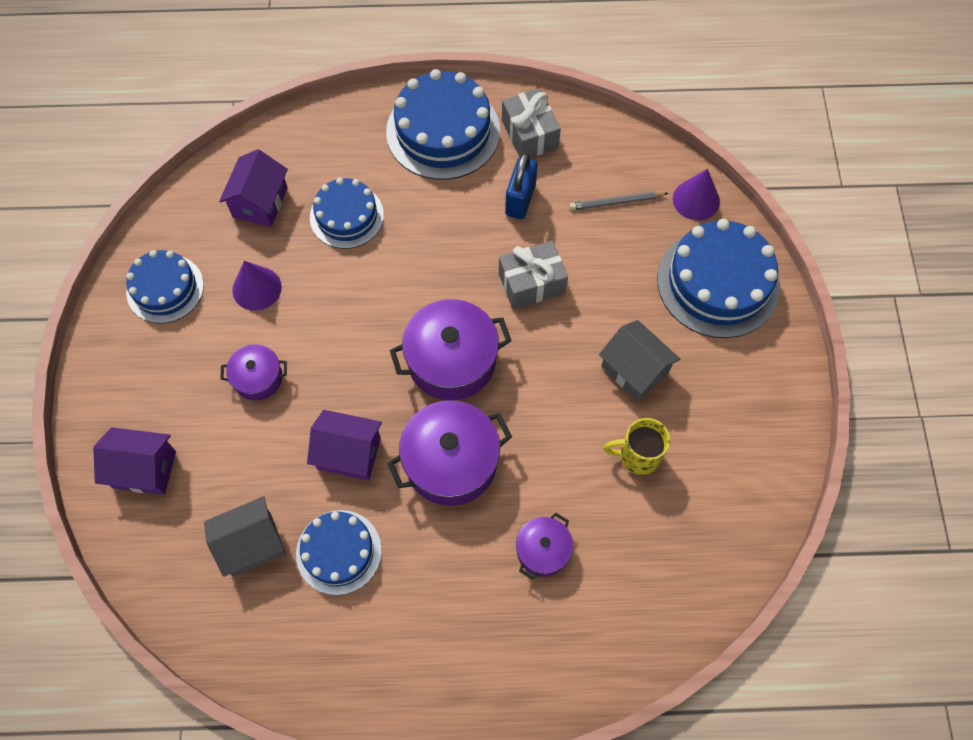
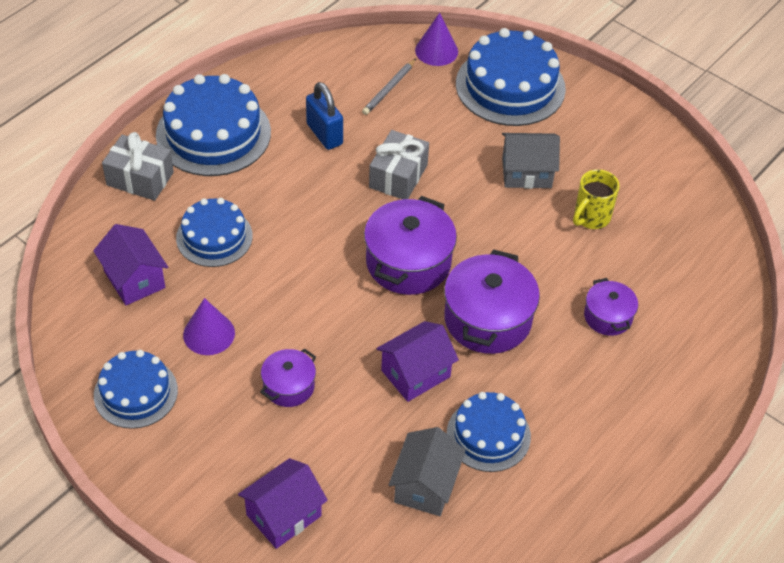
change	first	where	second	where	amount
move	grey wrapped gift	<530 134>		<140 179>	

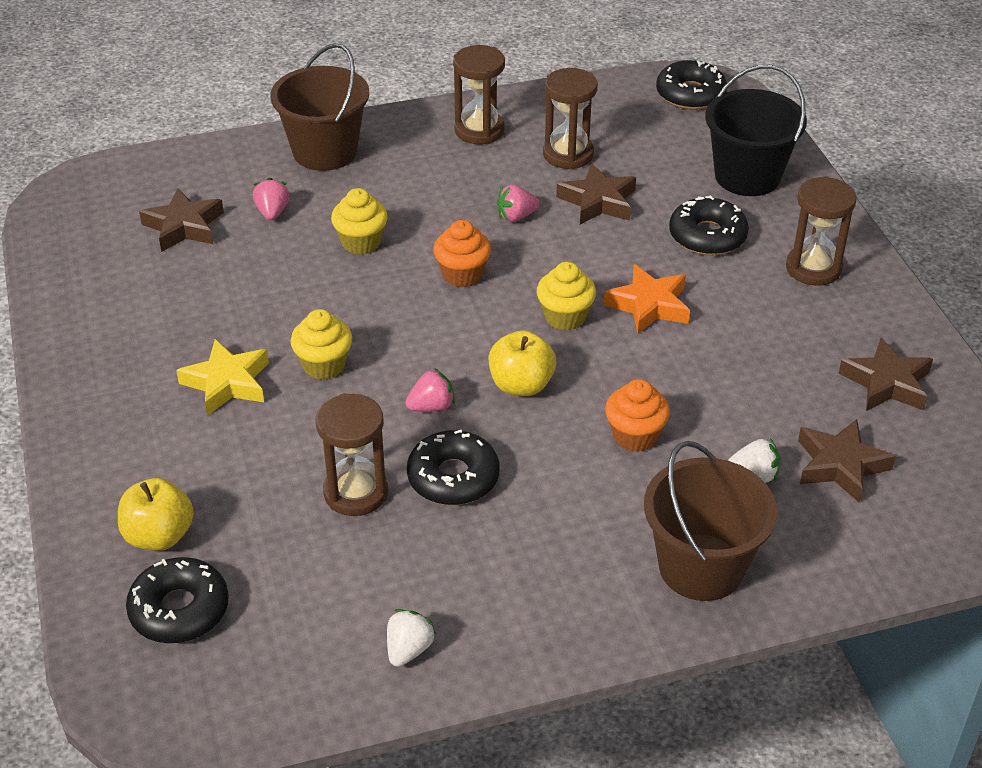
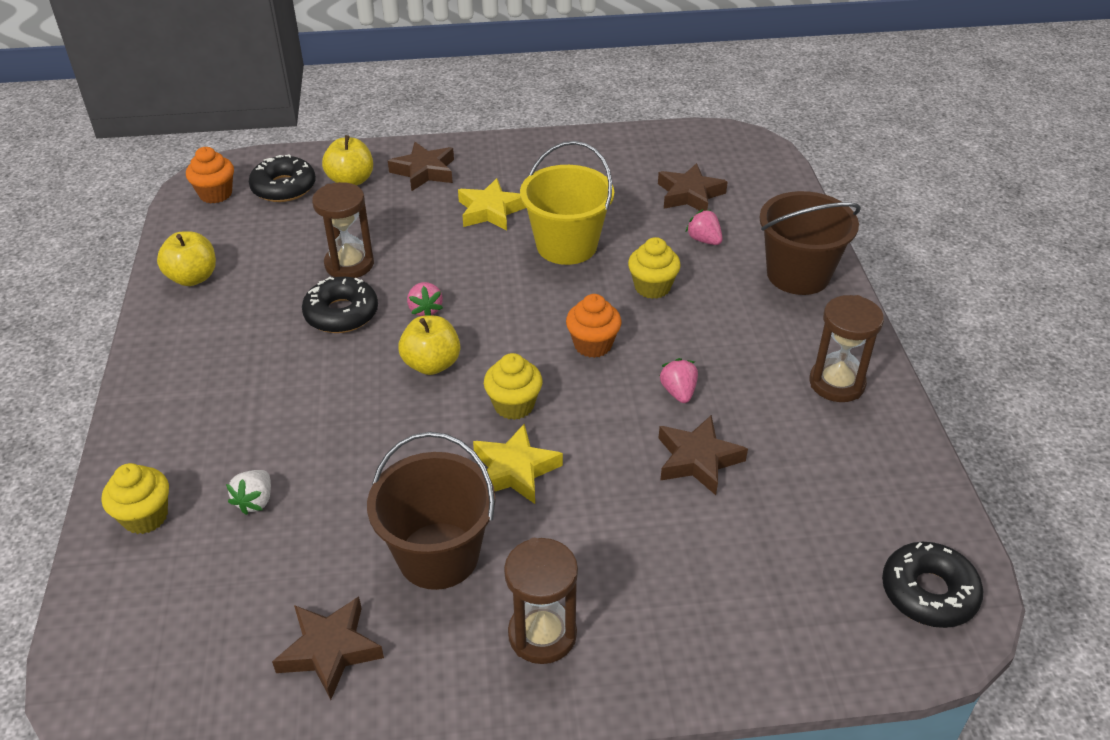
change	first	where	second	where	amount
rotate	rose-pink strawberry	<272 212>		<704 240>	135 degrees counterclockwise
move	bright yellow cupcake	<324 365>		<145 517>	
replace	pure white strawberry	<408 650>	bright yellow apple	<193 277>	
delete	brown sand timer	<568 154>			
recolor	orange star	<649 305>	bright yellow star	<515 470>	
move	orange cupcake	<635 436>		<215 194>	
move	brown bucket	<701 567>		<438 555>	
delete	ebony glazed donut	<707 236>			
delete	ebony bucket	<747 176>			
move	brown star	<840 465>		<424 171>	
insert			bright yellow bucket	<566 245>	

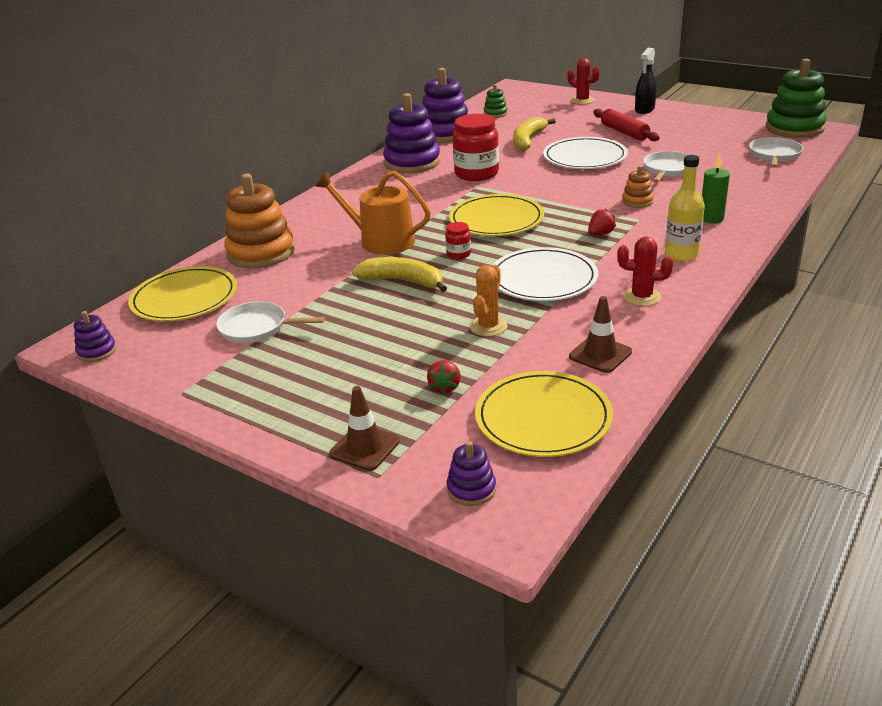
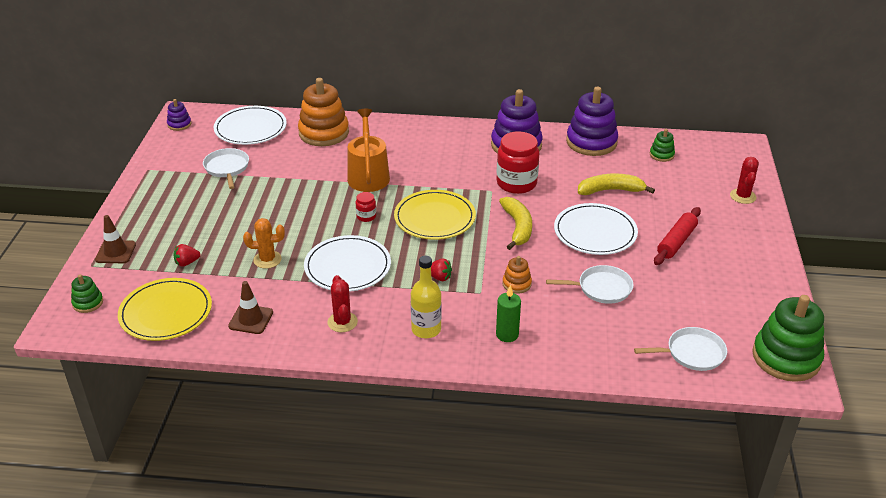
change	first	where	second	where	amount
recolor	bright yellow flat dish	<184 298>	pure white flat dish	<250 128>	
move	bright yellow toy banana	<403 281>		<517 227>	
recolor	purple ring stacker	<471 489>	green ring stacker	<88 303>	
delete	ebony spray cleaner	<644 109>			

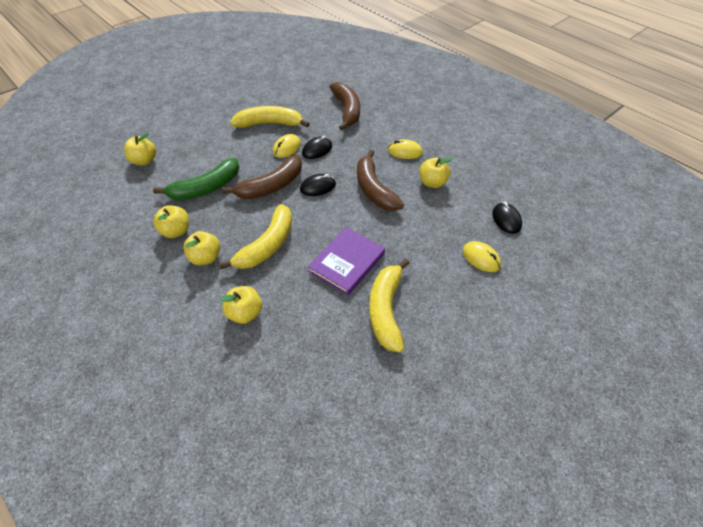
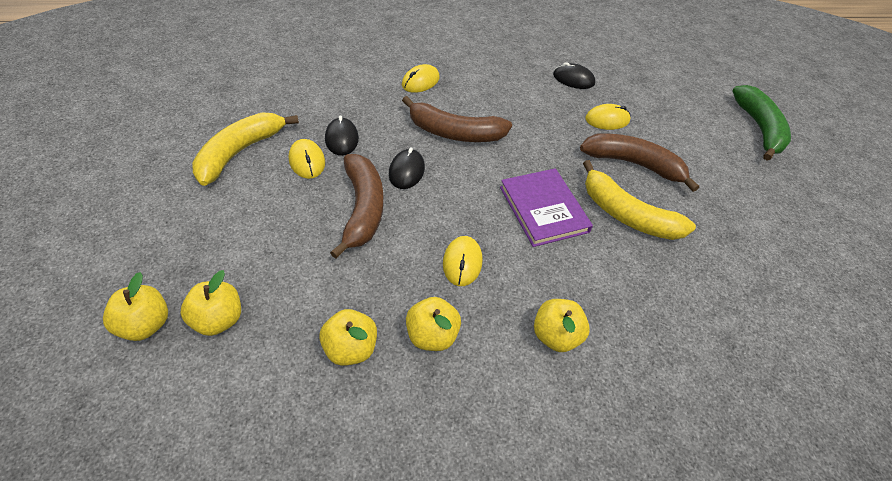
change	first	where	second	where	amount
move	green toy banana	<206 188>		<759 128>	
replace	bright yellow toy banana	<267 245>	bright yellow PC mouse	<462 262>	
move	brown toy banana	<347 110>		<633 164>	
move	bright yellow apple	<432 183>		<218 319>	

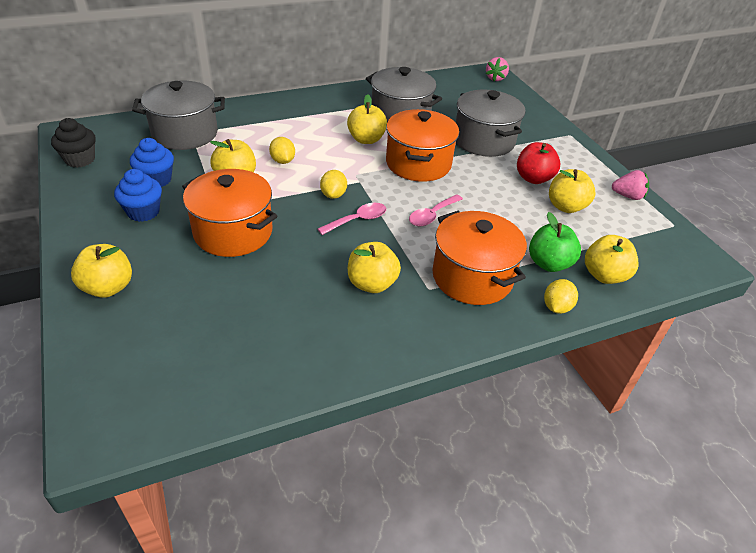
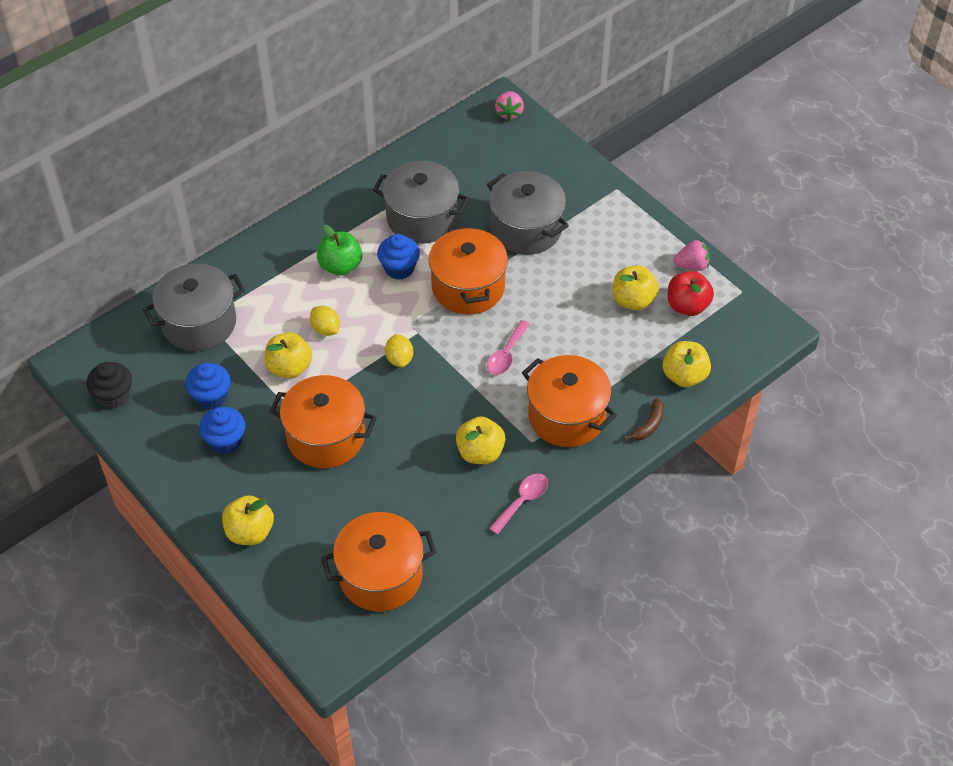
change	first	where	second	where	amount
move	rose-pink teaspoon	<358 220>		<523 501>	
replace	bright yellow apple	<366 139>	cobalt cupcake	<399 268>	
move	red apple	<533 178>		<687 306>	
move	green apple	<549 263>		<340 266>	
replace	bright yellow toy lemon	<556 307>	brown toy banana	<648 425>	
insert			orange stockpot	<380 576>	

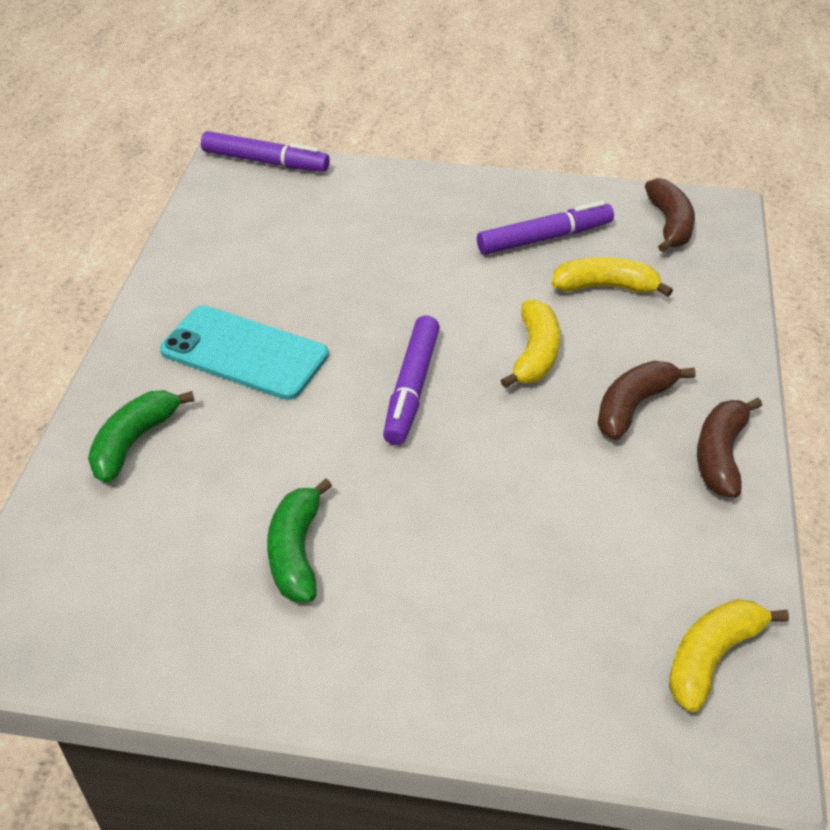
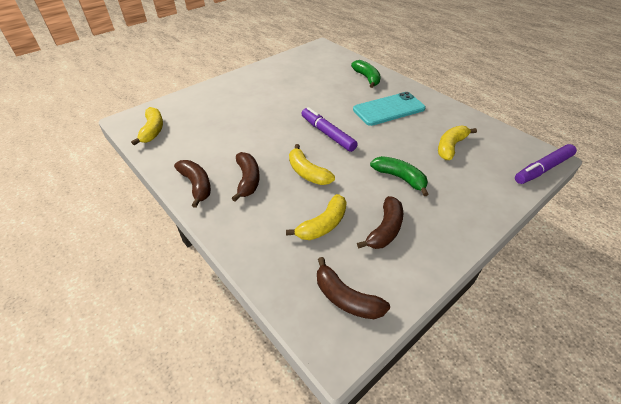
change	first	where	second	where	amount
move	green toy banana	<296 552>		<400 178>	
replace	purple felt pen	<544 238>	brown toy banana	<385 229>	
insert			bright yellow toy banana	<450 147>	

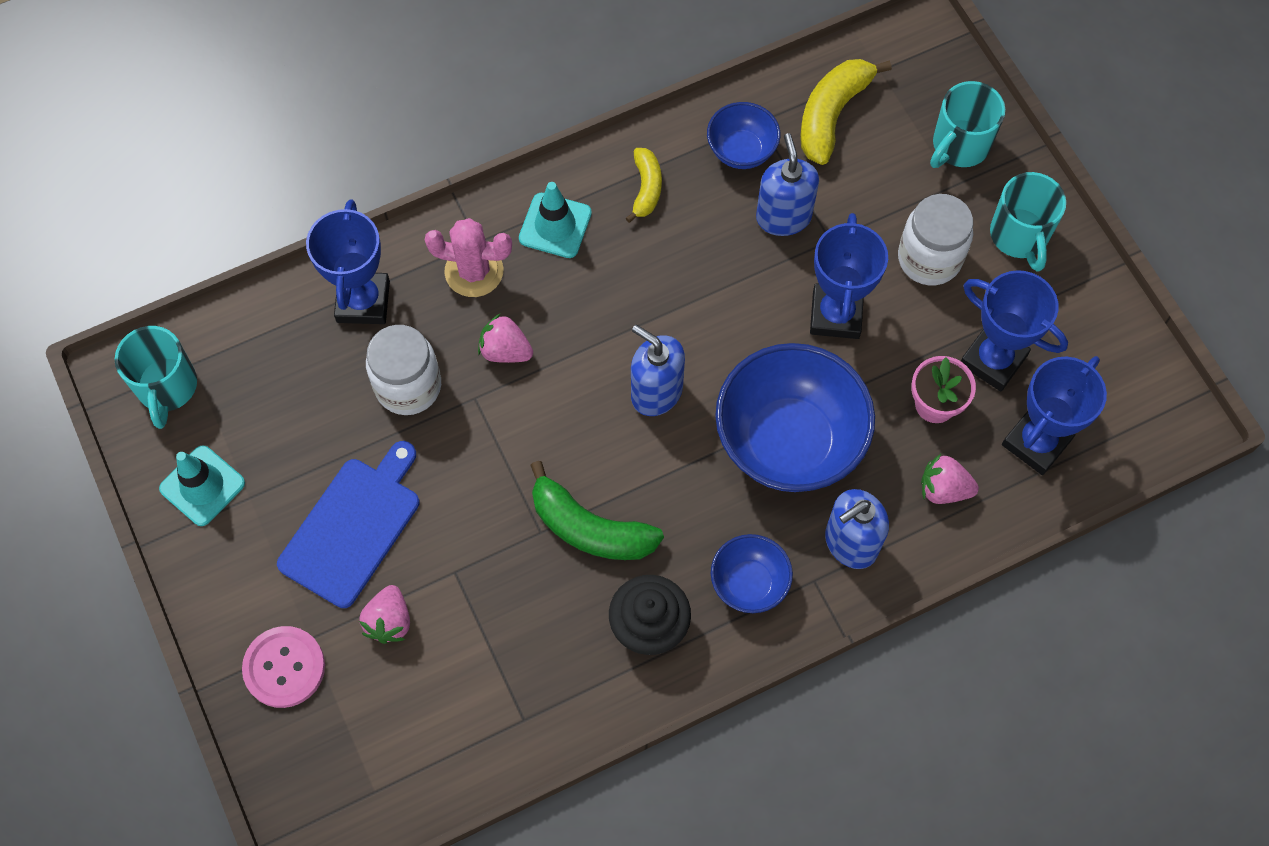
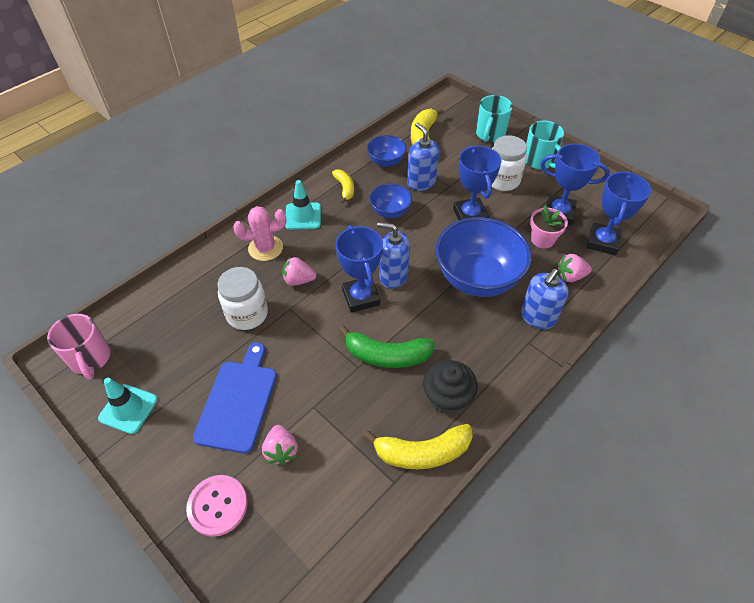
change	first	where	second	where	amount
recolor	aqua coffee mug	<167 387>	rose-pink coffee mug	<90 359>	
move	cobalt trophy	<363 301>		<361 297>	
move	cobalt deep dish	<749 583>		<390 212>	
insert			bright yellow toy banana	<422 452>	

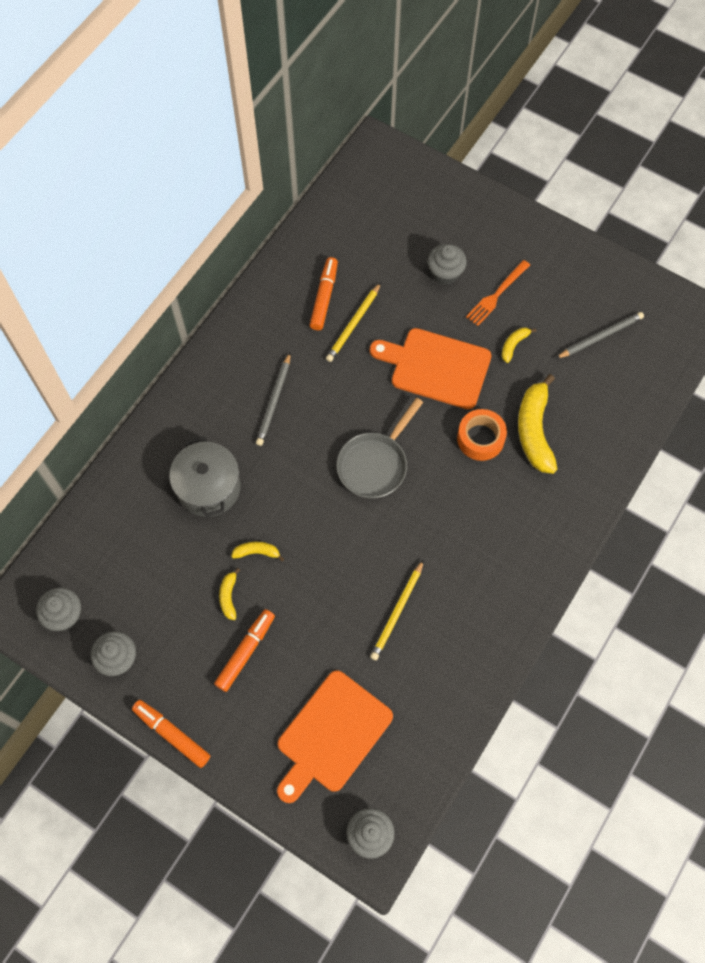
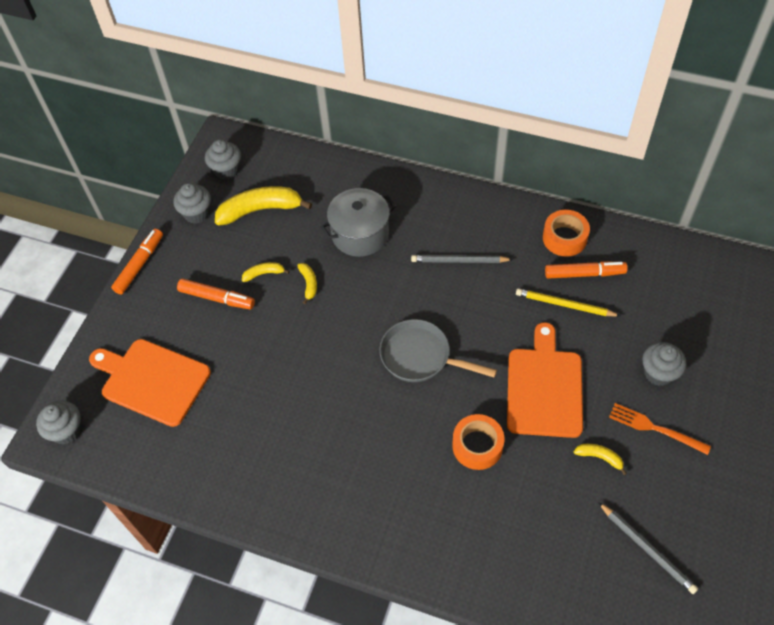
change	first	where	second	where	amount
delete	bright yellow wooden pencil	<397 612>			
move	bright yellow toy banana	<534 430>		<260 210>	
insert			orange roll of tape	<564 238>	

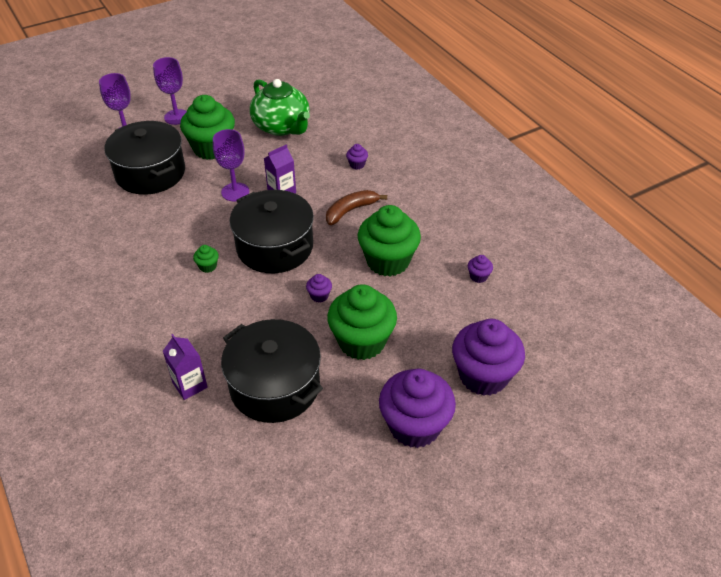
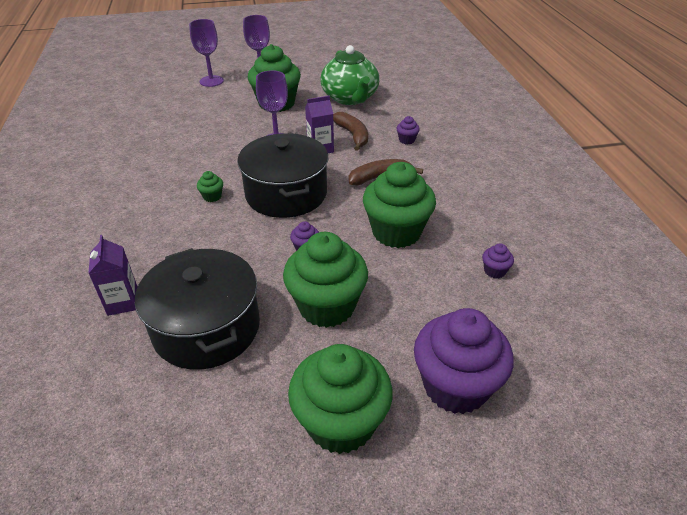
change	first	where	second	where	amount
delete	ebony stockpot	<150 173>			
recolor	purple cupcake	<414 426>	green cupcake	<340 423>	
insert			brown toy banana	<353 135>	

